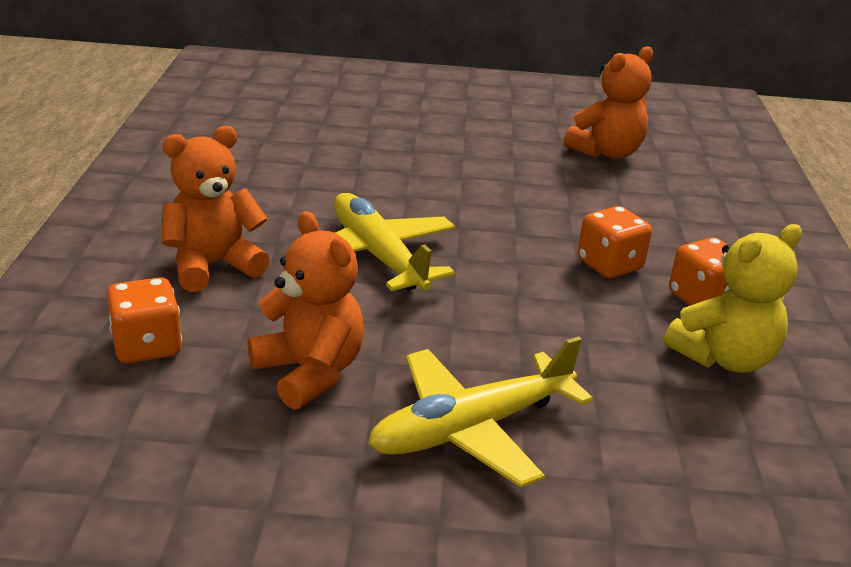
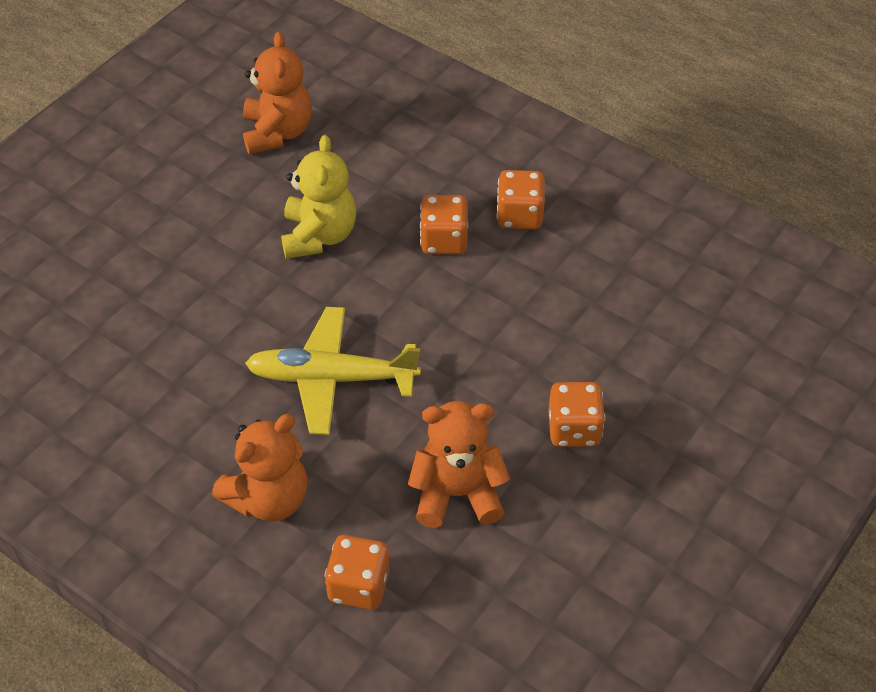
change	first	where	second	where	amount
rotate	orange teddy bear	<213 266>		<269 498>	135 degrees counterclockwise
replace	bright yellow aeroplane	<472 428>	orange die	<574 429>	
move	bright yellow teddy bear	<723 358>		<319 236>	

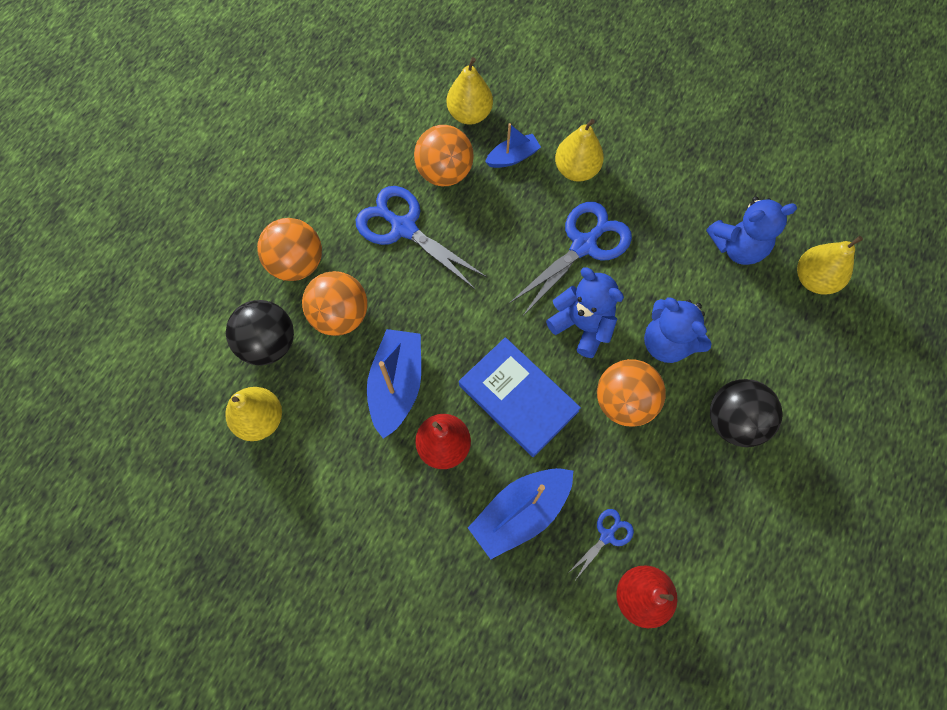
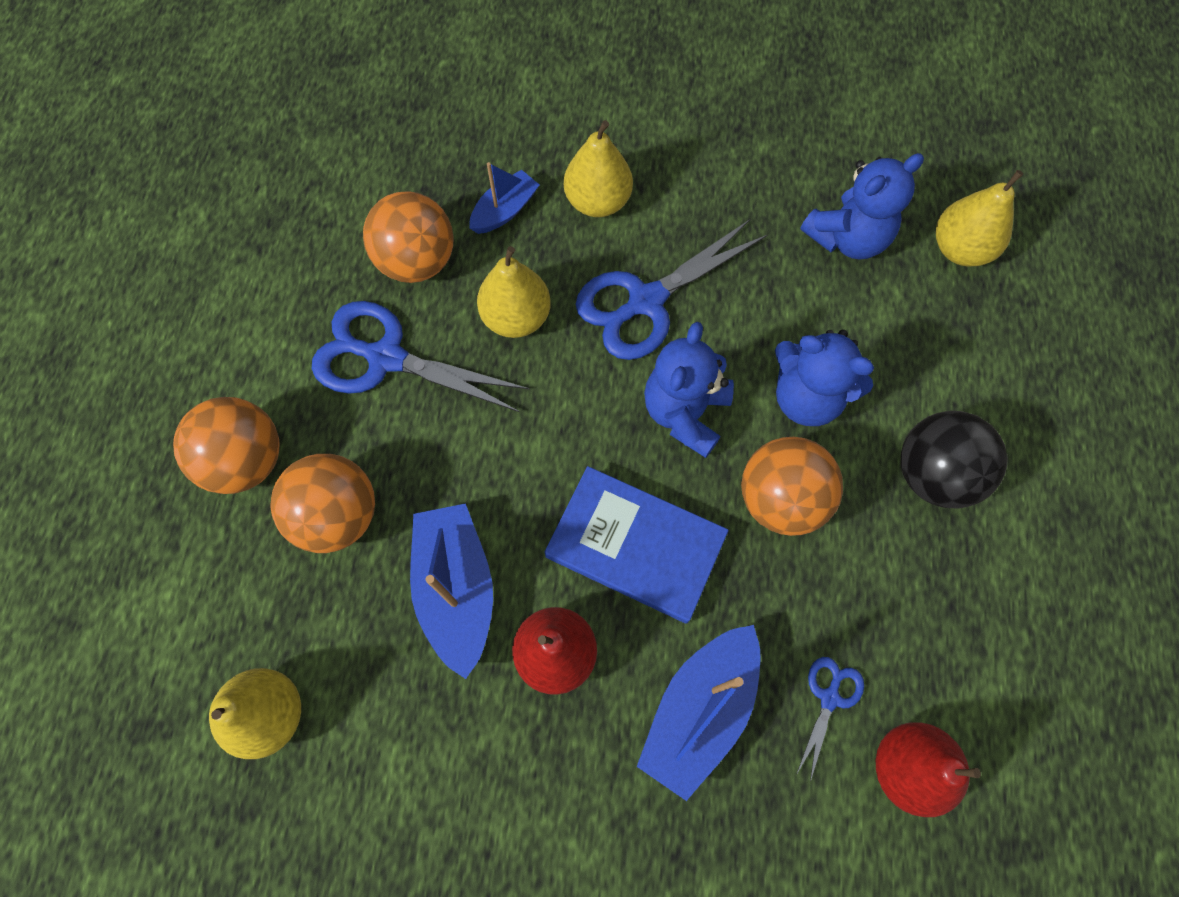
change	first	where	second	where	amount
delete	ebony play ball	<269 344>			
move	bright yellow pear fruit	<469 114>		<516 317>	
rotate	cobalt shears	<583 245>		<646 301>	150 degrees counterclockwise
rotate	cobalt teddy bear	<582 325>		<685 412>	90 degrees counterclockwise

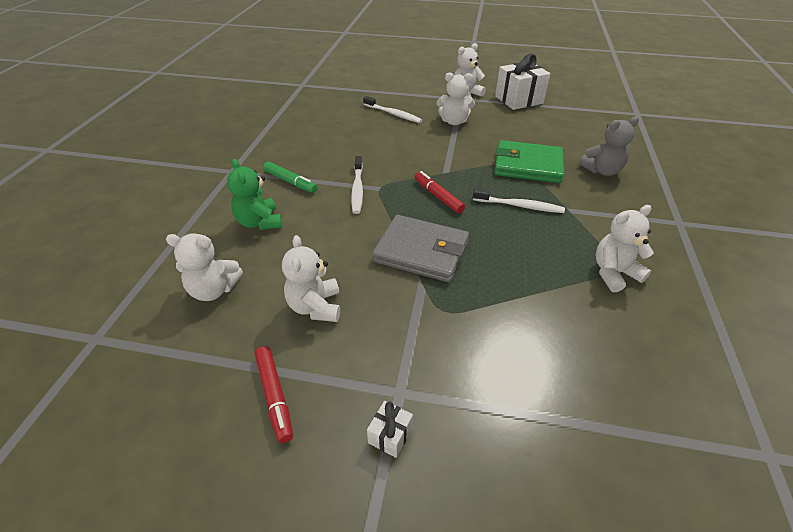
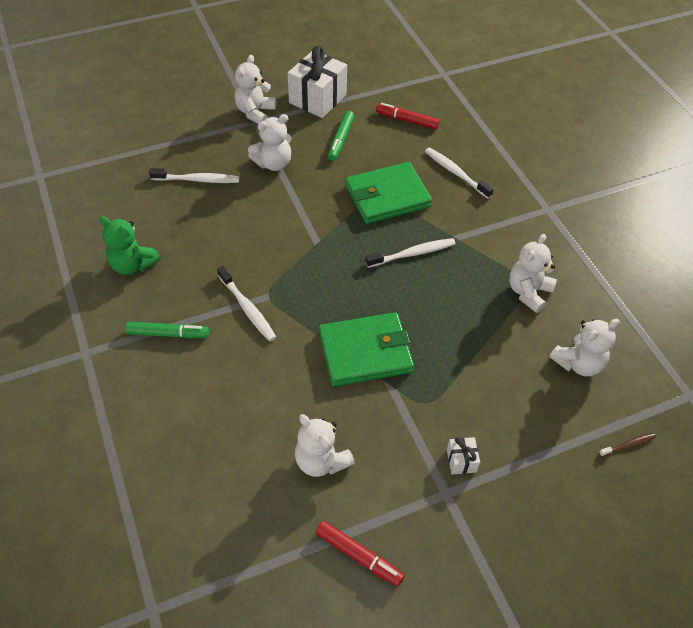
change	first	where	second	where	amount
move	pure white teddy bear	<214 290>		<578 363>	
move	green teddy bear	<259 222>		<133 265>	
move	pure white wrapped gift	<390 435>		<461 460>	
recolor	grey card wallet	<421 251>	green card wallet	<365 352>	
move	red felt pen	<438 196>		<407 120>	
replace	grey teddy bear	<602 171>	pure white tooth brush	<455 173>	
insert			green felt pen	<340 139>	
insert			brown tooth brush	<628 445>	

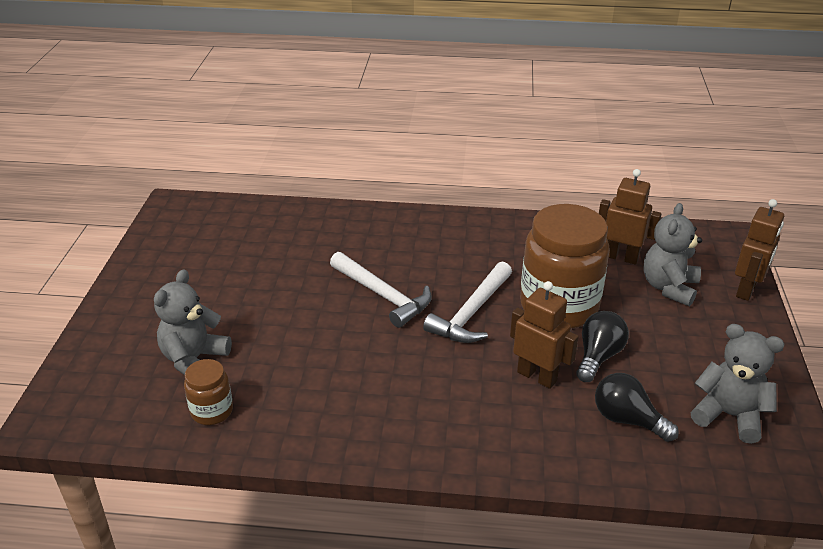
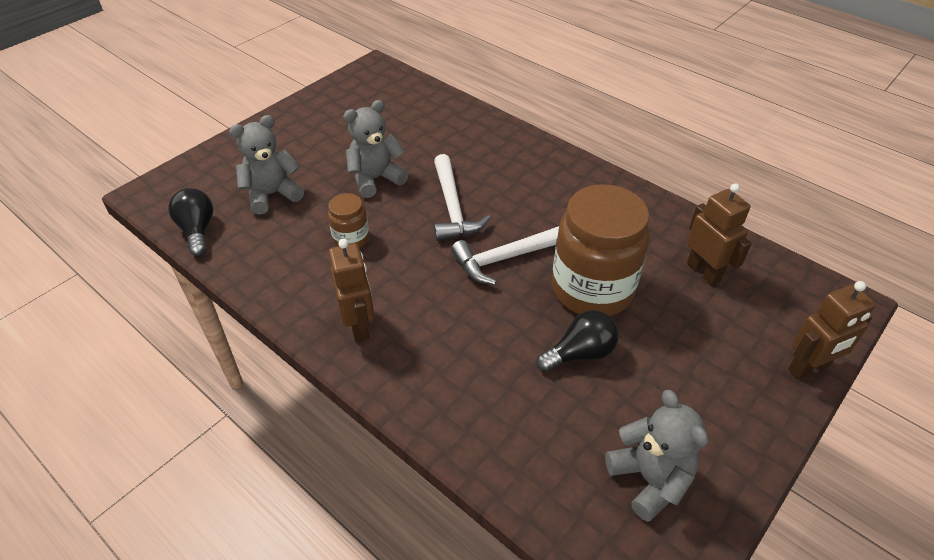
change	first	where	second	where	amount
move	brown jar	<212 411>		<351 239>	
move	brown robot	<537 376>		<359 326>	
move	ebony lightbulb	<627 420>		<197 230>	
move	grey teddy bear	<669 287>		<375 179>	

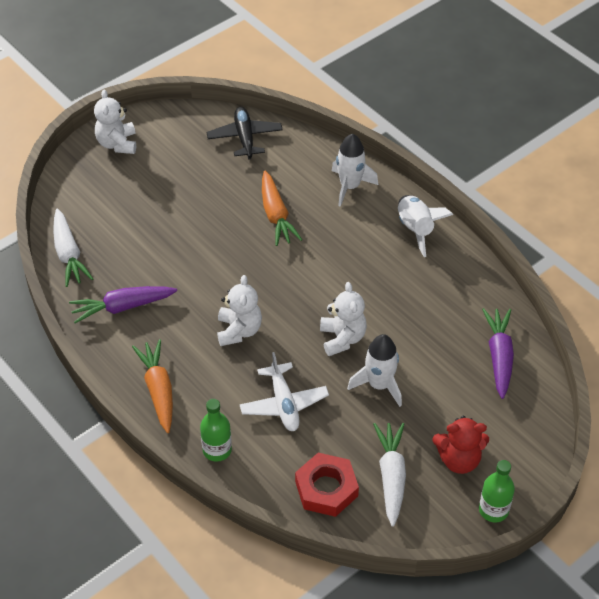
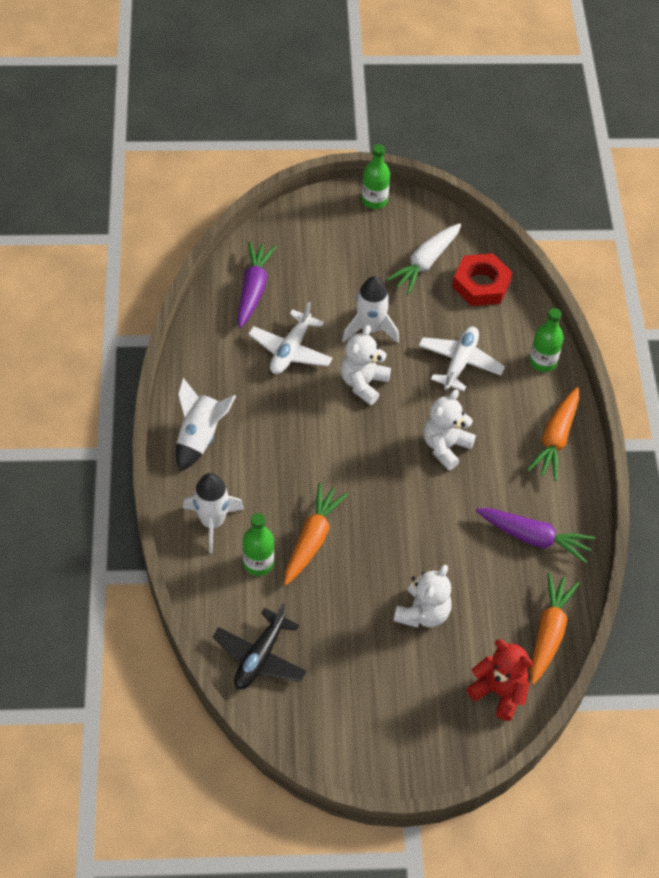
change	first	where	second	where	amount
recolor	pure white carrot	<68 254>	orange carrot	<549 633>	
move	pure white teddy bear	<117 144>		<423 613>	
move	red teddy bear	<459 459>		<499 692>	
rotate	purple carrot	<499 356>		<253 289>	150 degrees clockwise
insert			green drink bottle	<258 563>	
insert			pure white aeroplane	<290 350>	

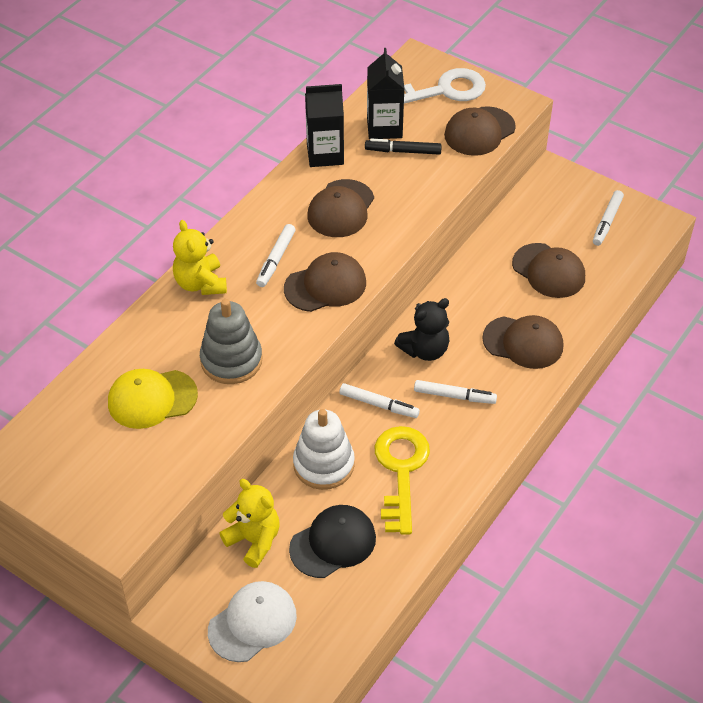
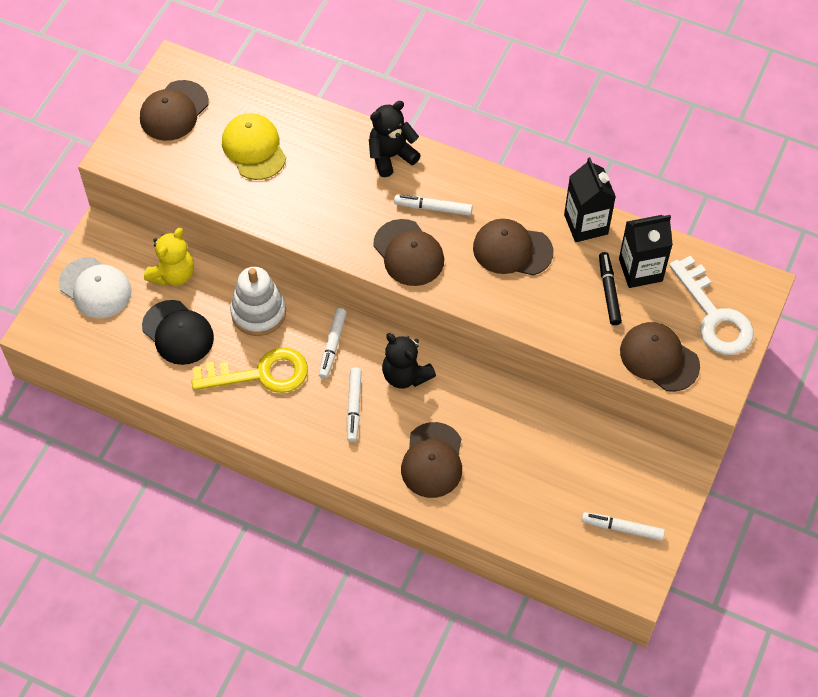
change	first	where	second	where	amount
recolor	bright yellow teddy bear	<200 283>	ebony teddy bear	<391 156>	
delete	grey ring stacker	<231 360>			
move	brown cap	<548 271>		<174 111>	

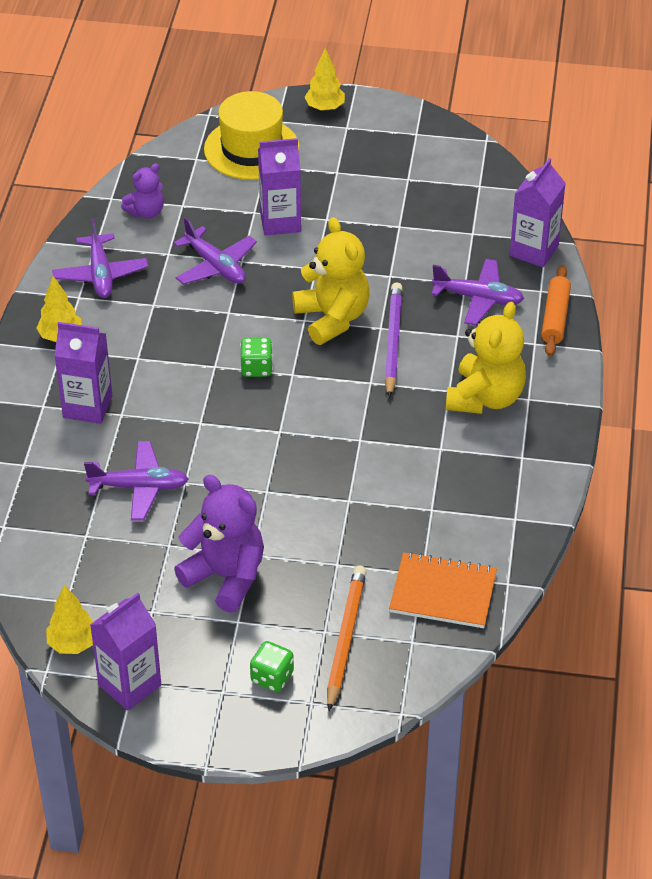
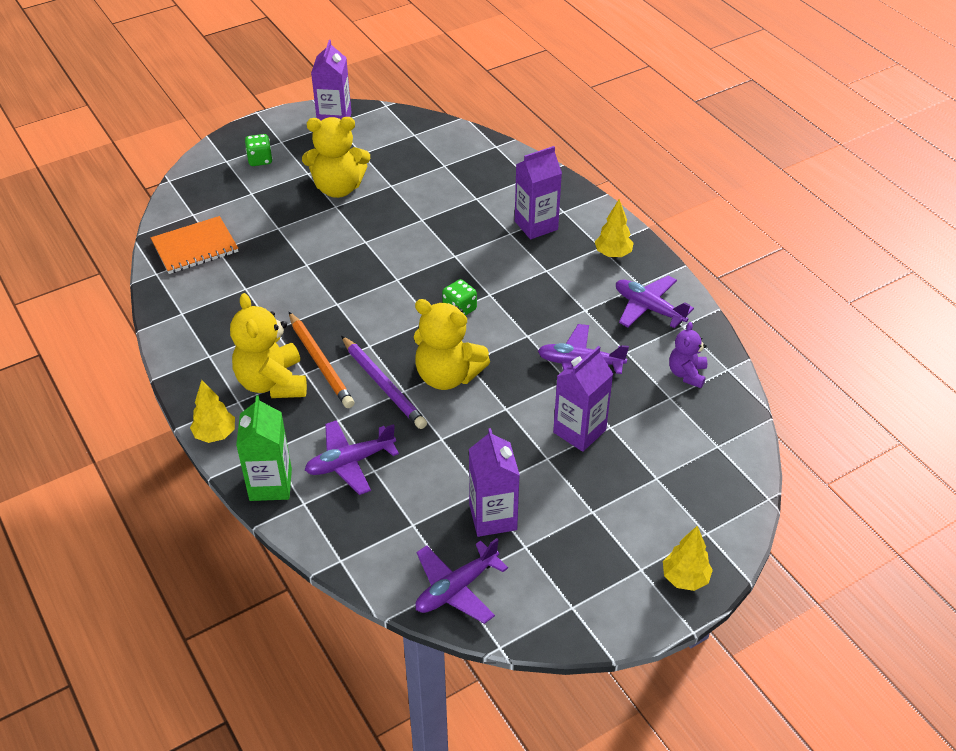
change	first	where	second	where	amount
move	bright yellow fir tree	<73 644>		<215 435>	
move	purple aeroplane	<139 487>		<456 588>	
recolor	purple teddy bear	<226 577>	bright yellow teddy bear	<338 188>	
delete	bright yellow top hat	<251 149>			
move	orange wooden pencil	<345 638>		<320 363>	
move	purple milk carton	<534 250>		<493 517>	
replace	orange pastry roller	<555 317>	green milk carton	<270 484>	

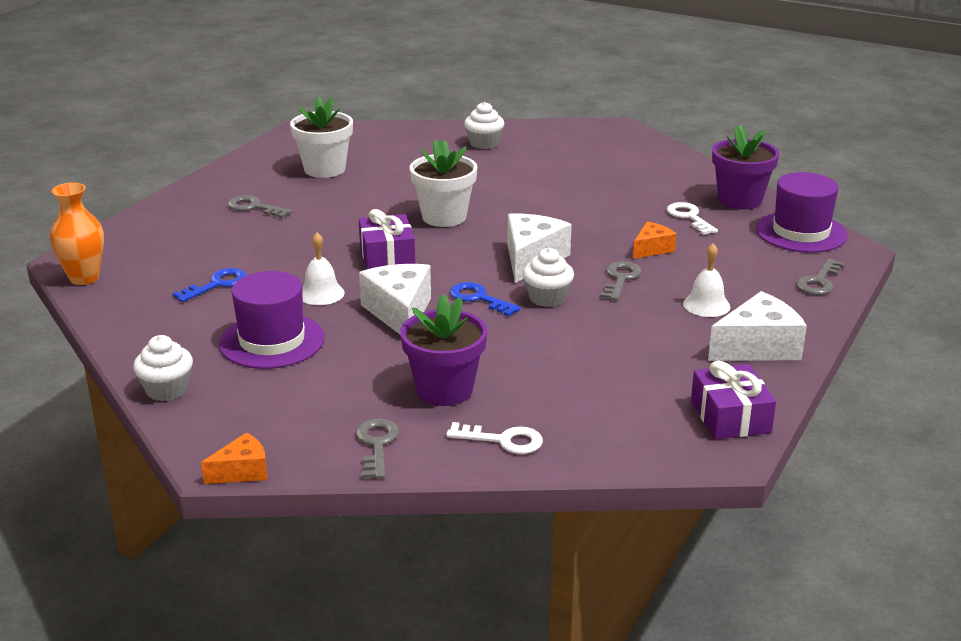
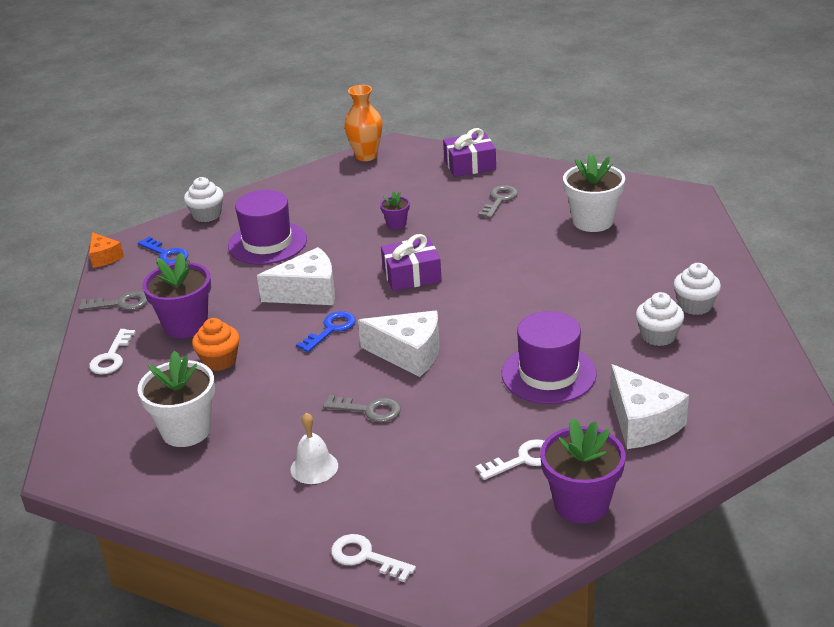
change	first	where	second	where	amount
move	cobalt door key	<217 284>		<166 254>	
delete	pure white hand bell	<321 293>			
move	pure white potted plant	<444 217>		<186 430>	
move	pure white cupcake	<547 298>		<658 336>	
delete	orange cheese	<652 249>			
move	purple wrapped gift	<730 417>		<470 165>	
move	pure white cheese	<758 347>		<642 423>	
move	purple top hat	<801 232>		<548 374>	
recolor	grey door key	<819 281>	pure white door key	<365 557>	
insert			orange cupcake	<219 360>	
insert			purple potted plant	<396 224>	

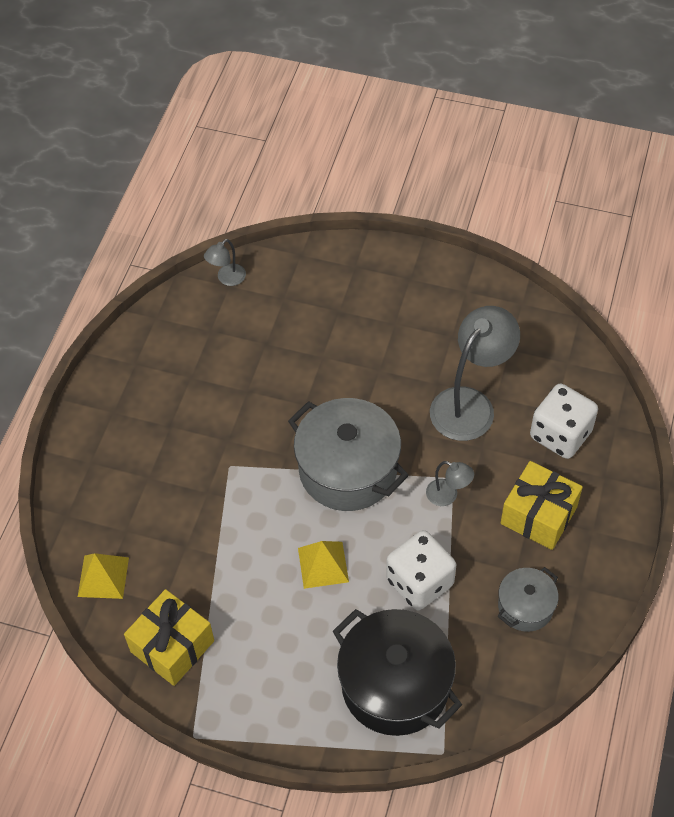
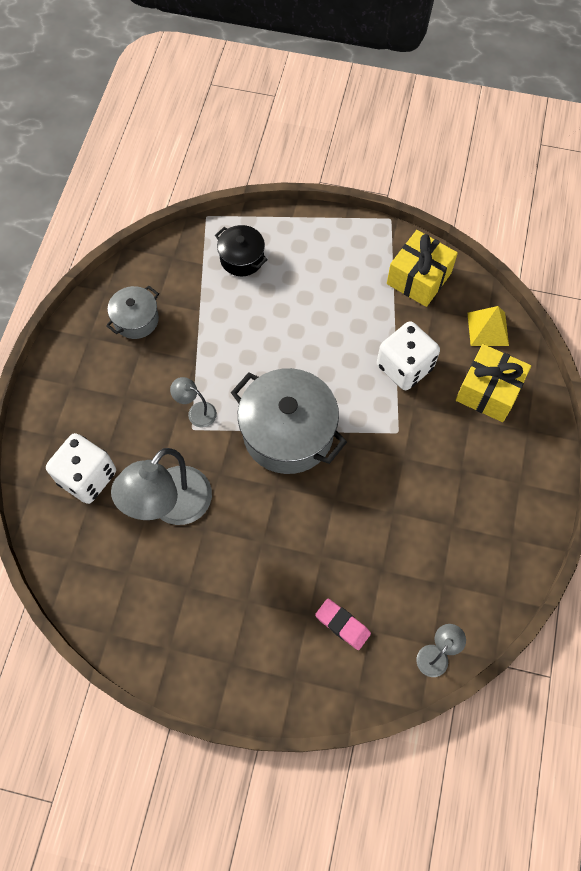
change	first	where	second	where	amount
delete	bright yellow pyramid shape	<323 565>			
resize	ebony stockpot	<395 685>		<242 258>	x0.53
move	pure white die	<419 582>		<404 367>	
move	bright yellow wrapped gift	<538 515>		<488 391>	
insert			rose-pink eraser	<342 625>	

